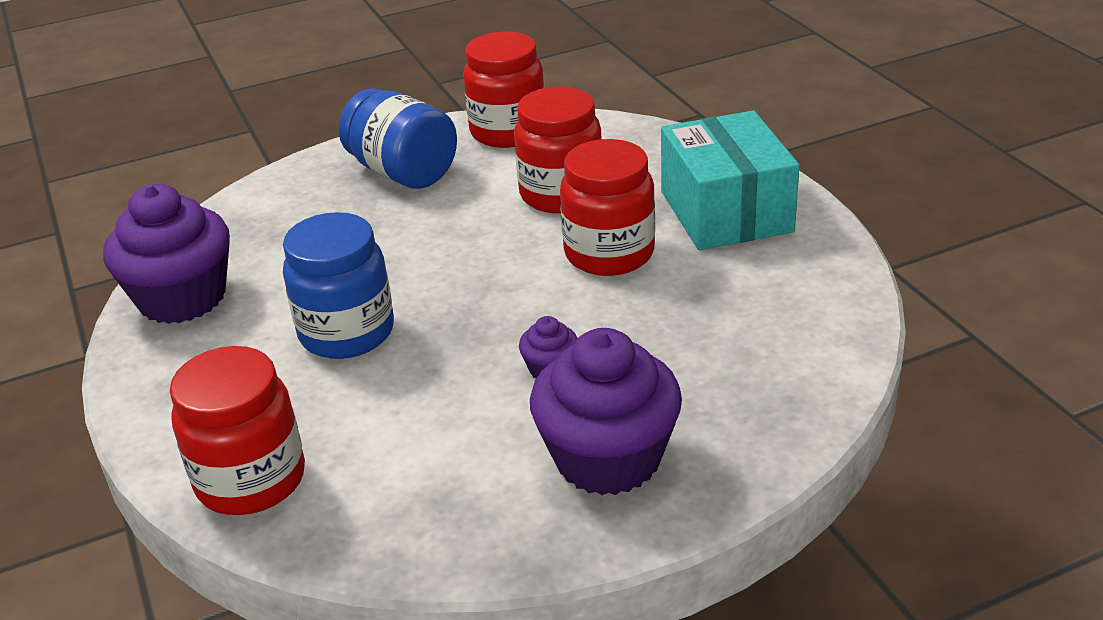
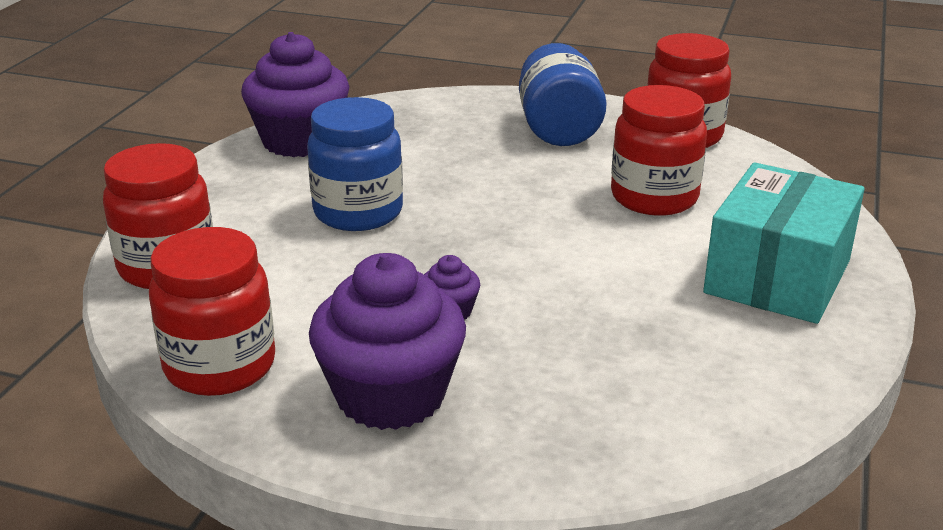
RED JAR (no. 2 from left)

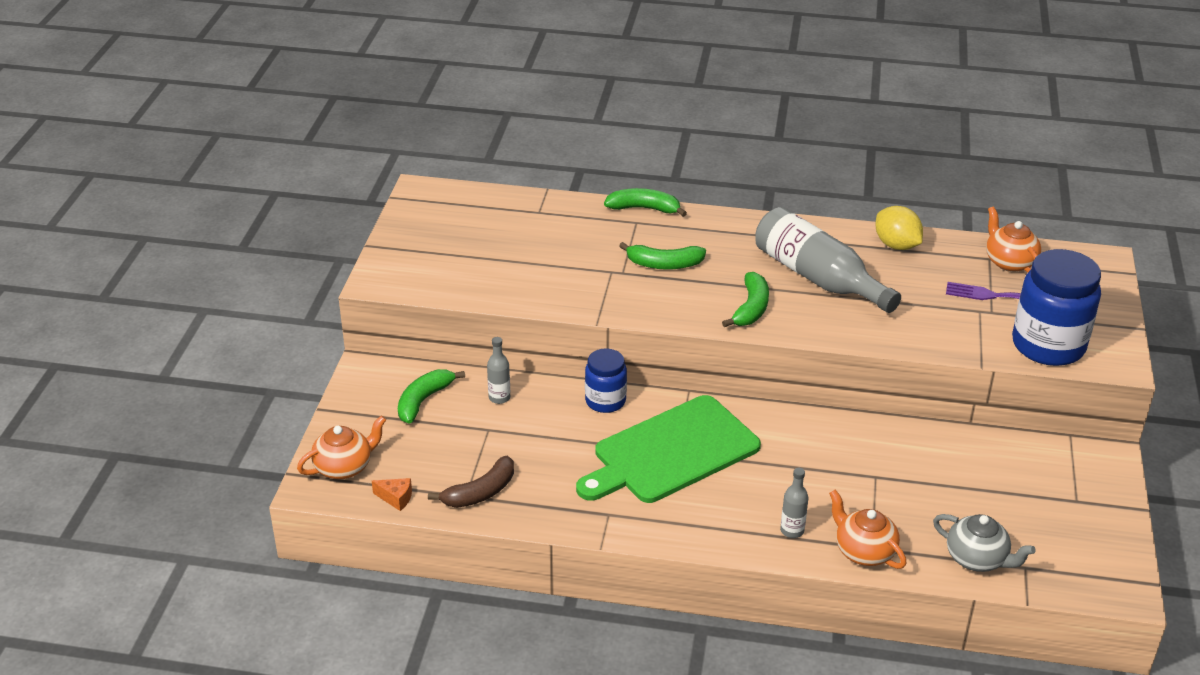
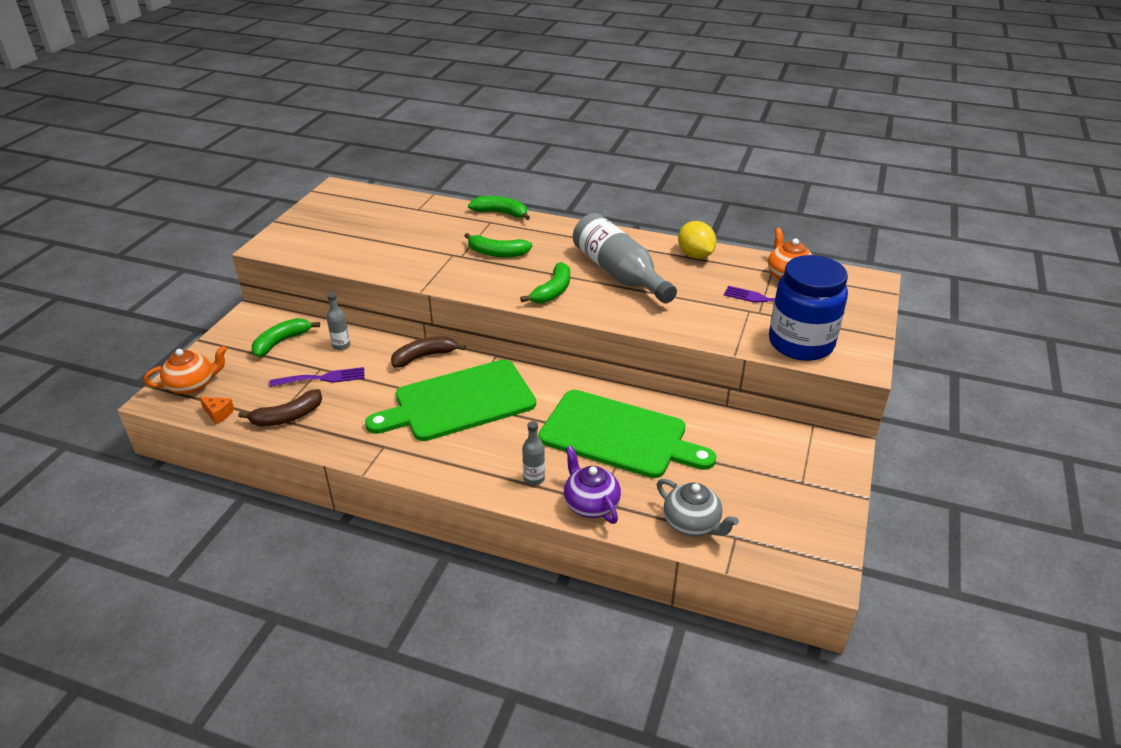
PURPLE FORK (no. 1 from left)
GREEN CUTTING BOARD (no. 2 from left)
BROWN BANANA (no. 2 from left)
PURPLE TEAPOT

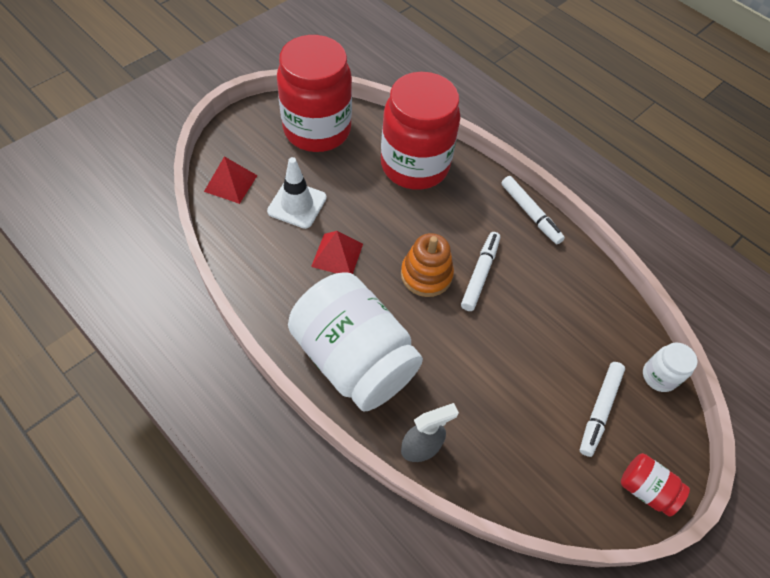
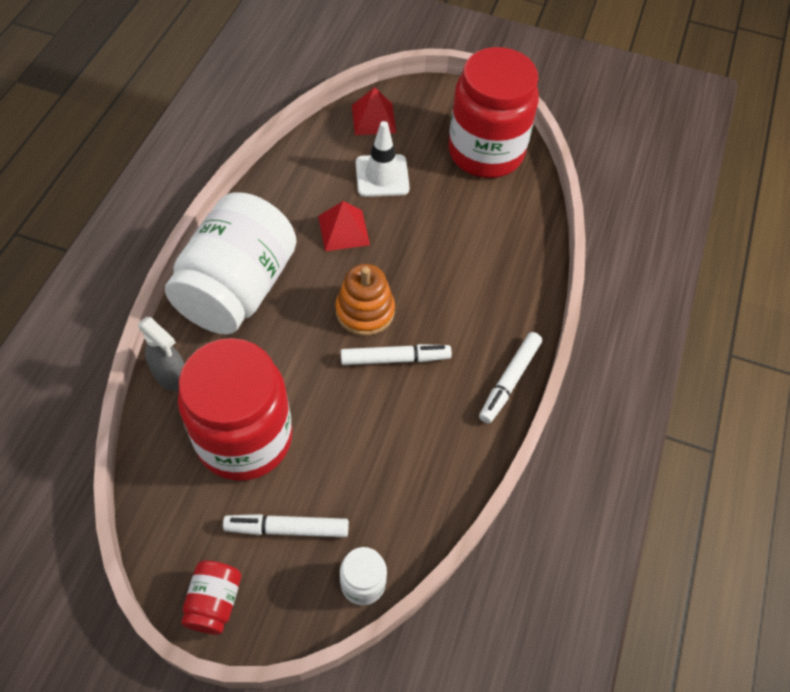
RED JAR (no. 2 from left)

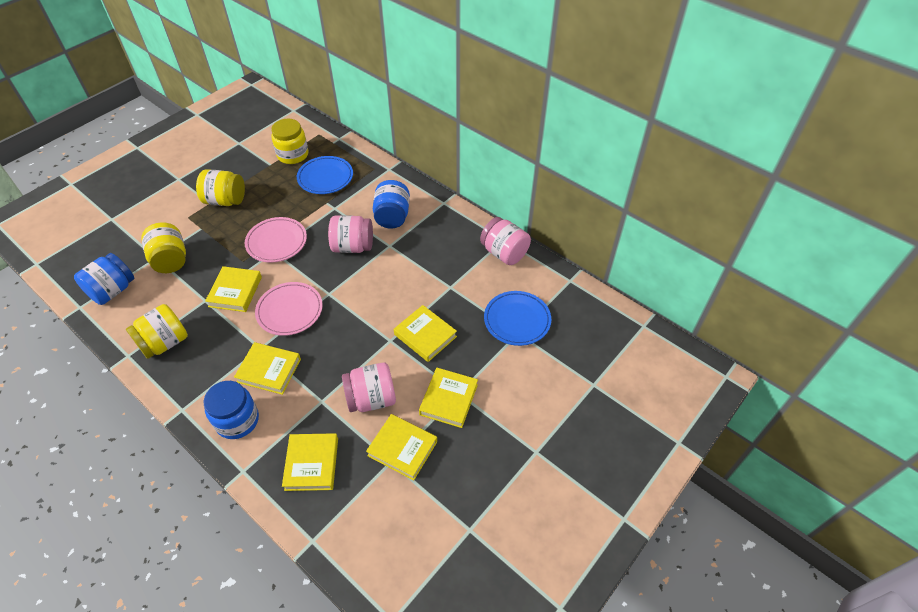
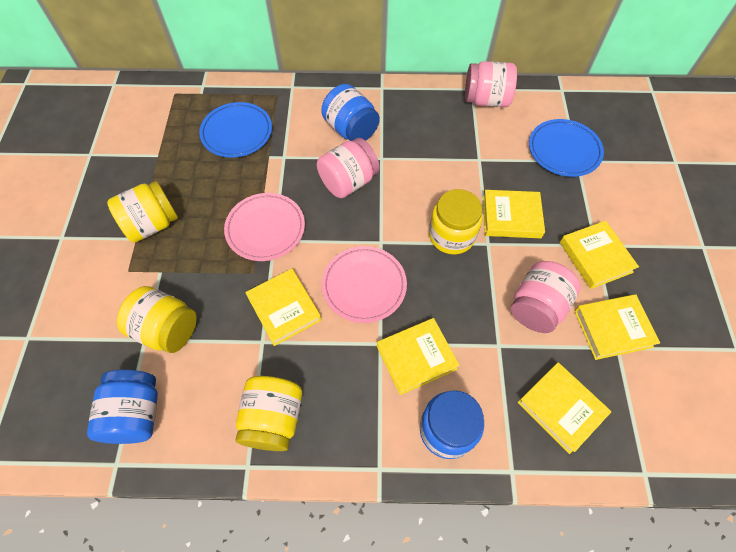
YELLOW JAR (no. 4 from left)

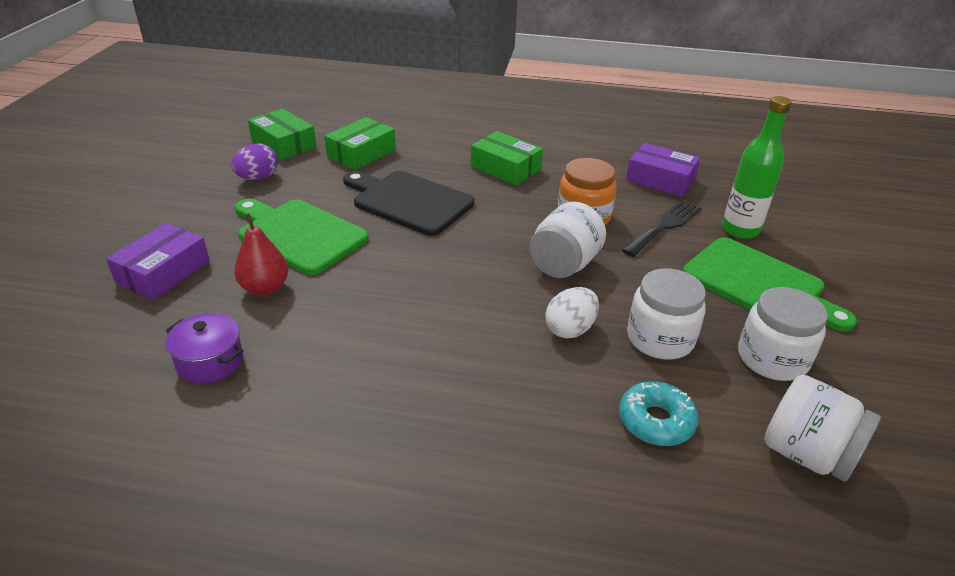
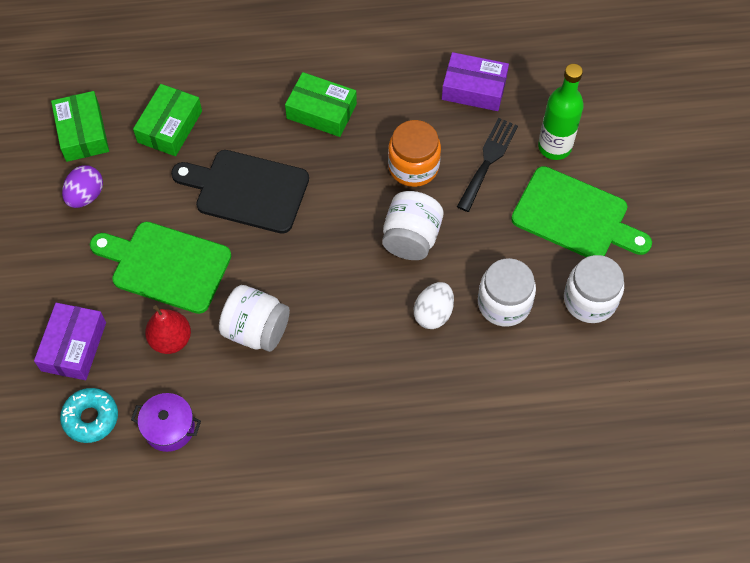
TURQUOISE DONUT
WHITE JAR (no. 1 from left)
GREEN BOX (no. 1 from left)

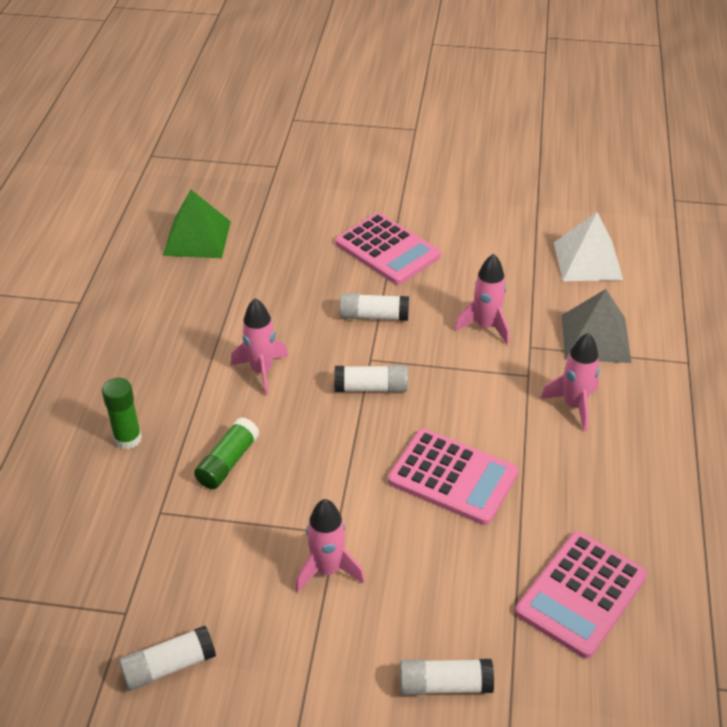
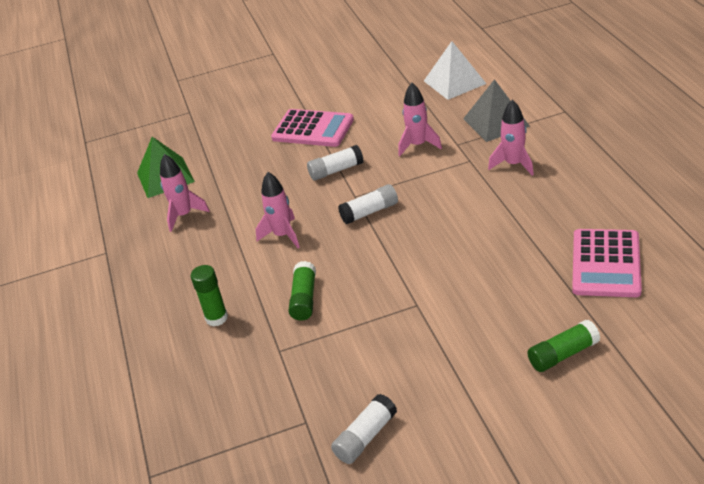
PINK CALCULATOR (no. 2 from left in the first image)
PINK ROCKET (no. 1 from left)
GREEN GLUE STICK (no. 3 from left)

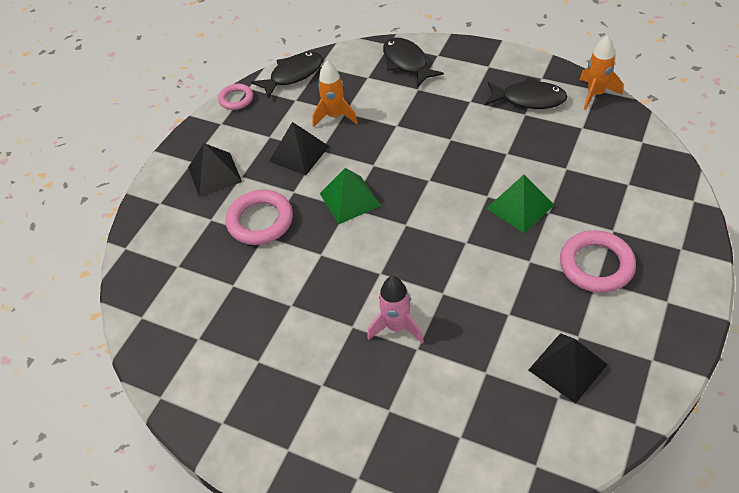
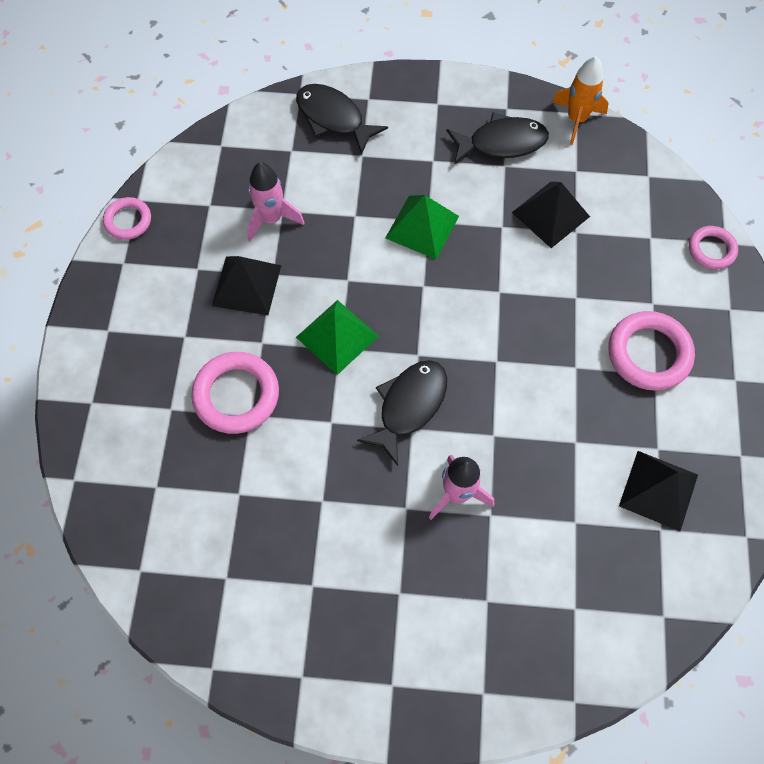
PINK RING (no. 4 from left)
BLACK PYRAMID (no. 2 from left)
BLACK FISH (no. 2 from left)
GREEN PYRAMID (no. 2 from left)
PINK ROCKET (no. 1 from left)

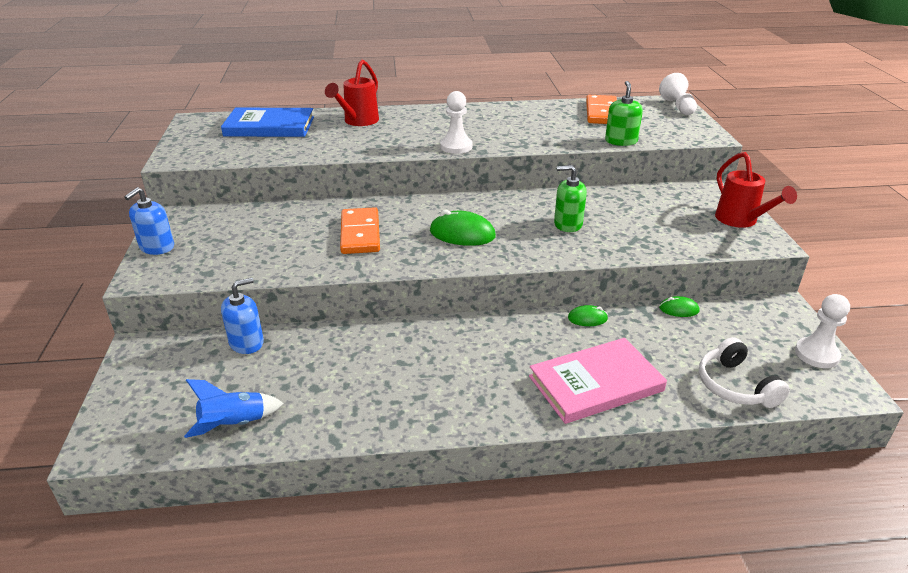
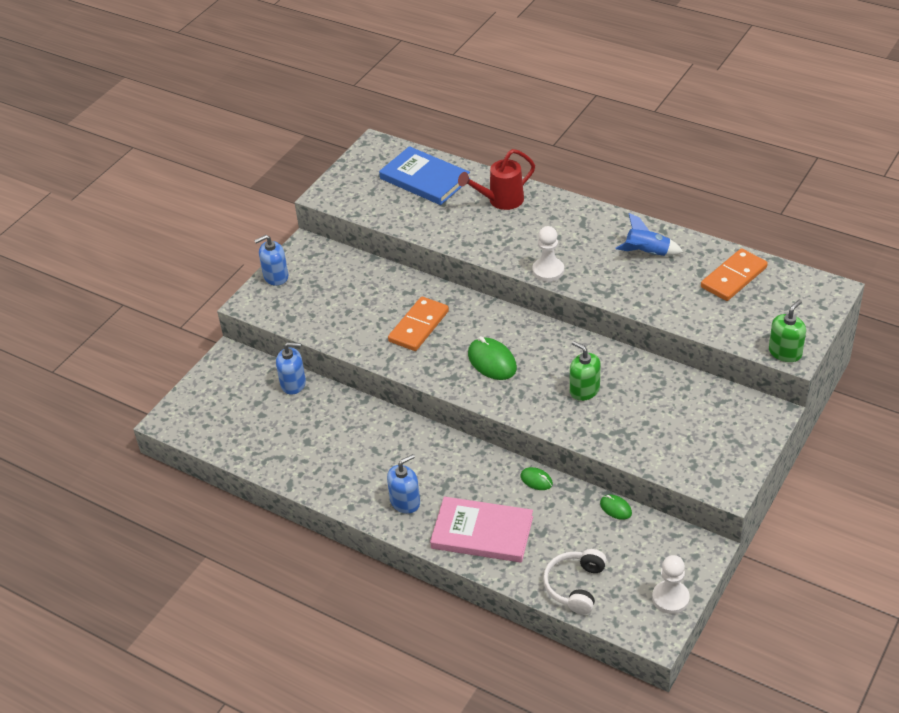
WHITE PAWN (no. 2 from left in the first image)
RED WATERING CAN (no. 2 from left in the first image)
BLUE SOAP DISPENSER (no. 3 from left)
BLUE ROCKET
GREEN SOAP DISPENSER (no. 2 from left)

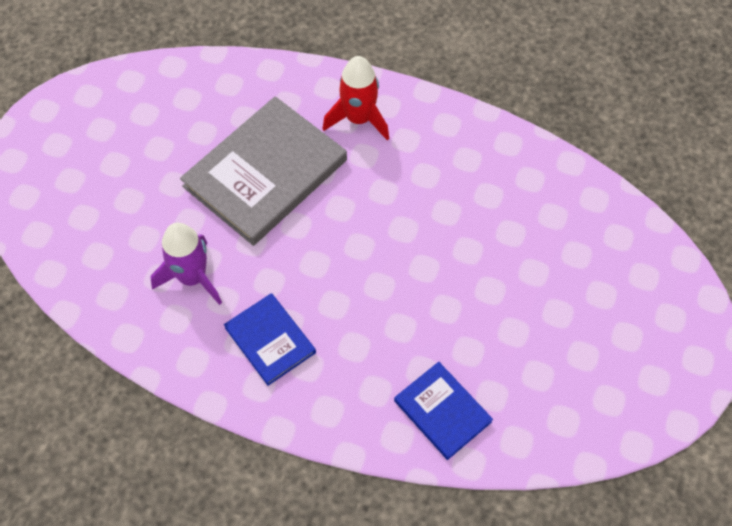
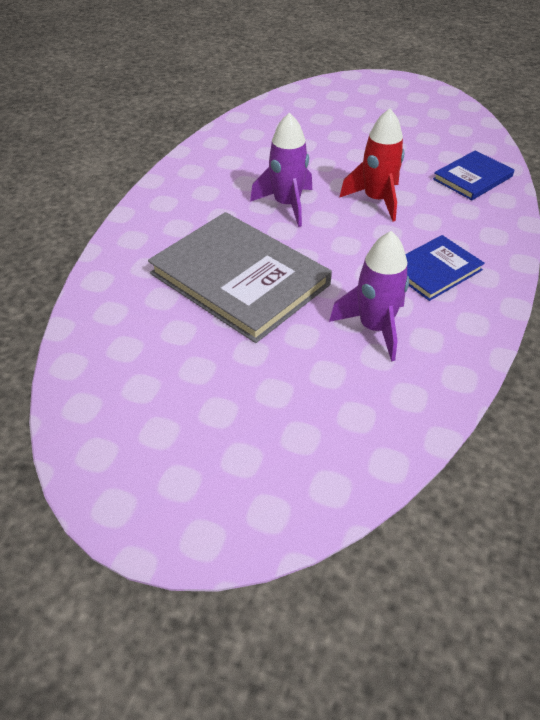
PURPLE ROCKET (no. 1 from left)
RED ROCKET

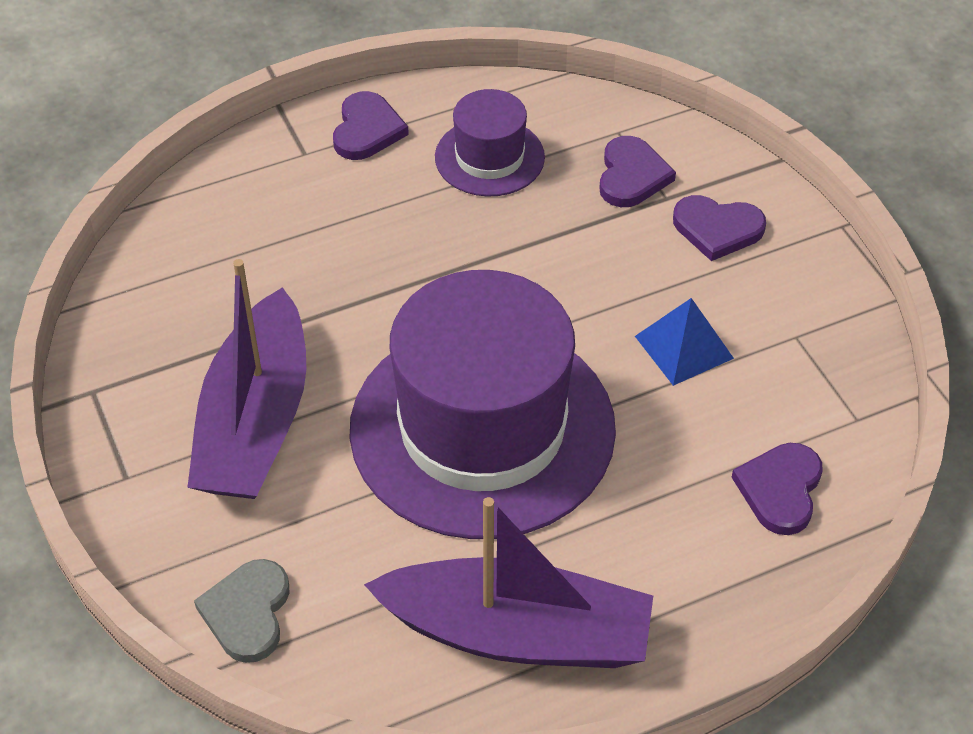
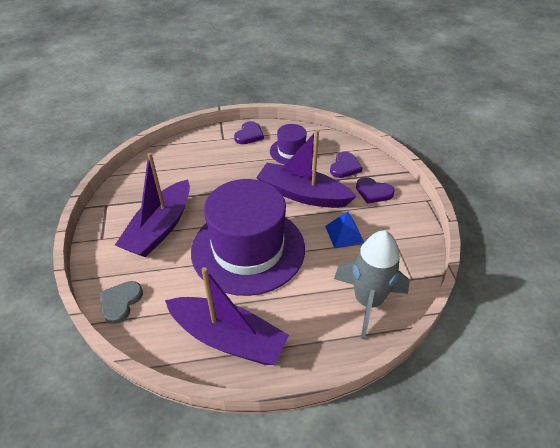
PURPLE BOAT (no. 3 from left)
GREY ROCKET

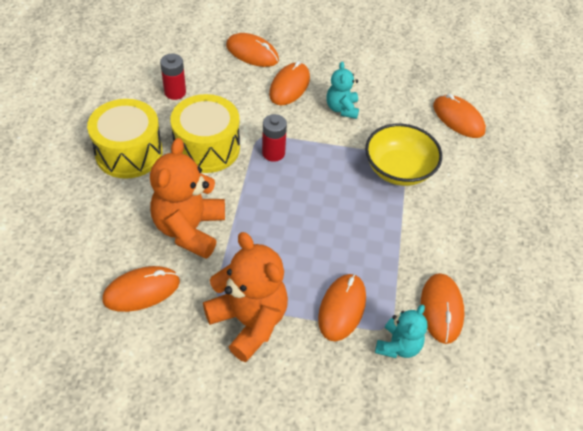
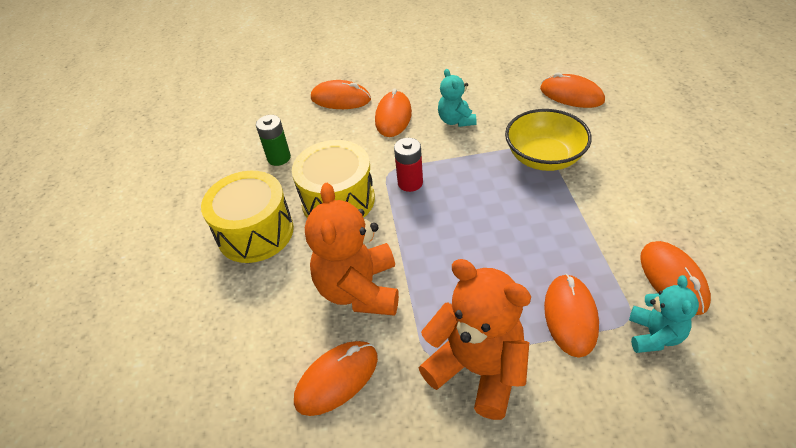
GREEN BATTERY

